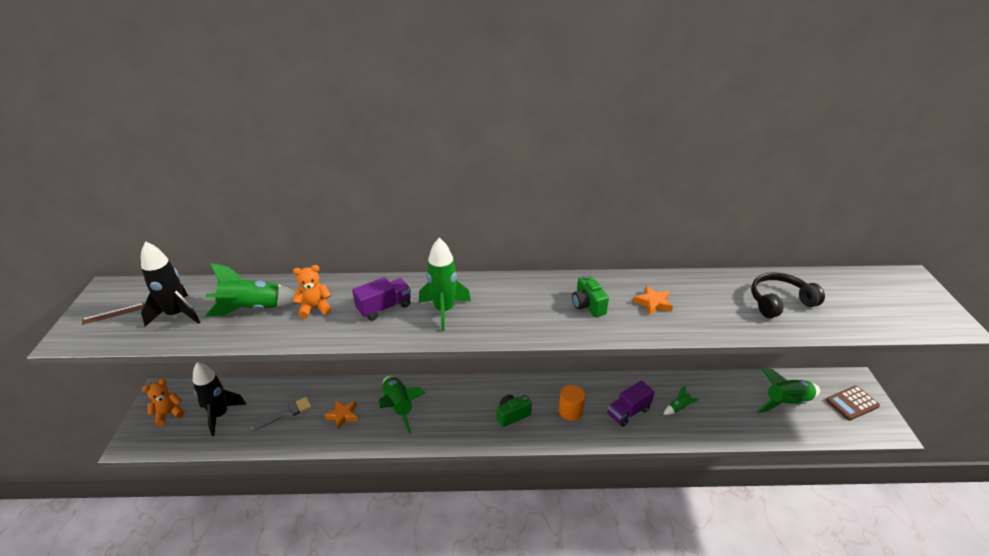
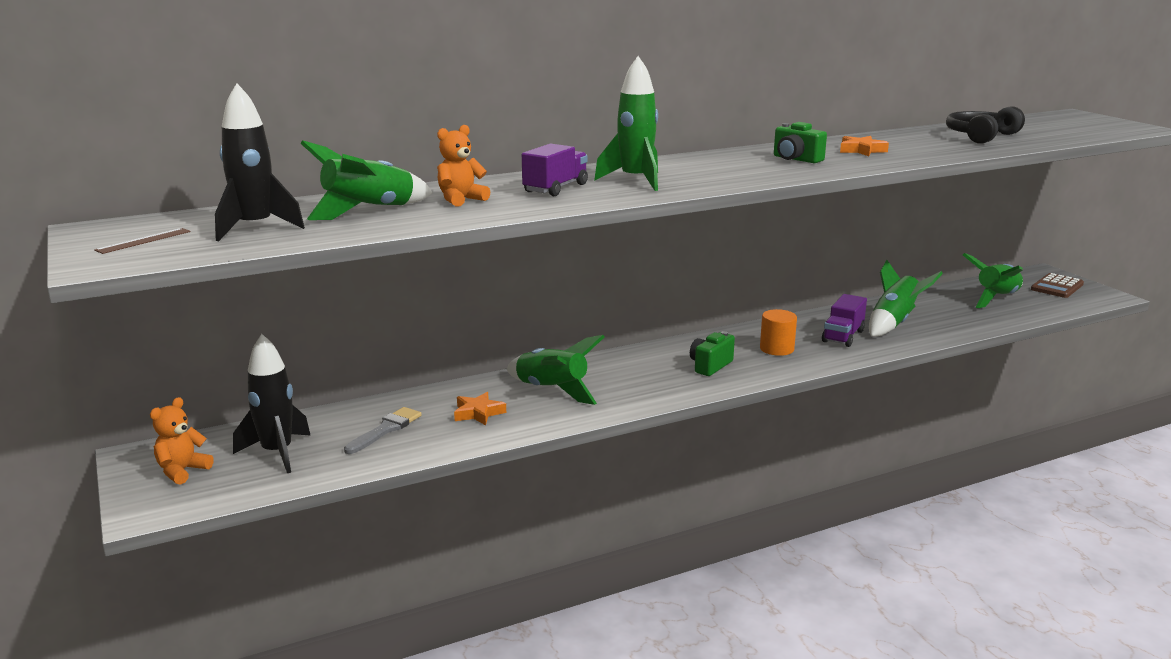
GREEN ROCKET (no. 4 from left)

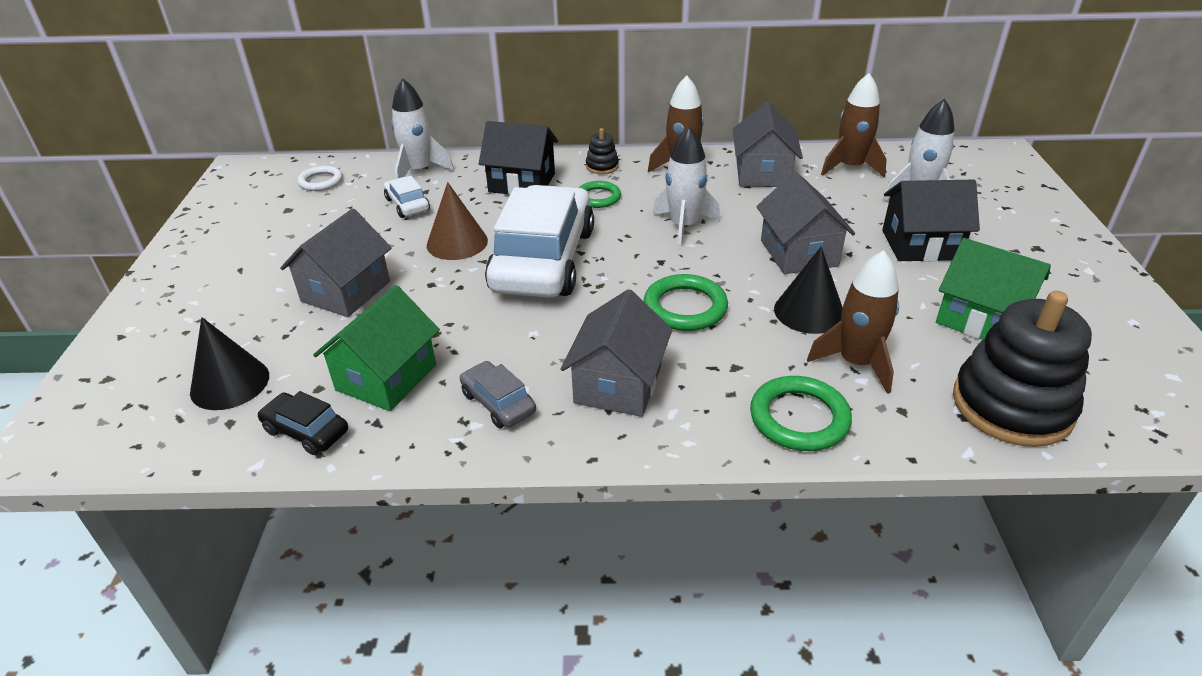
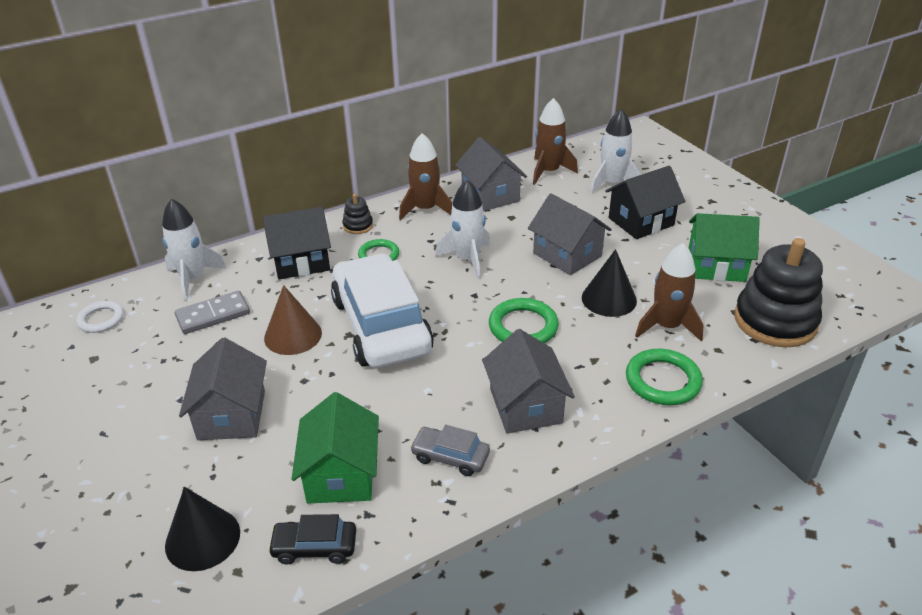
GREY DOMINO

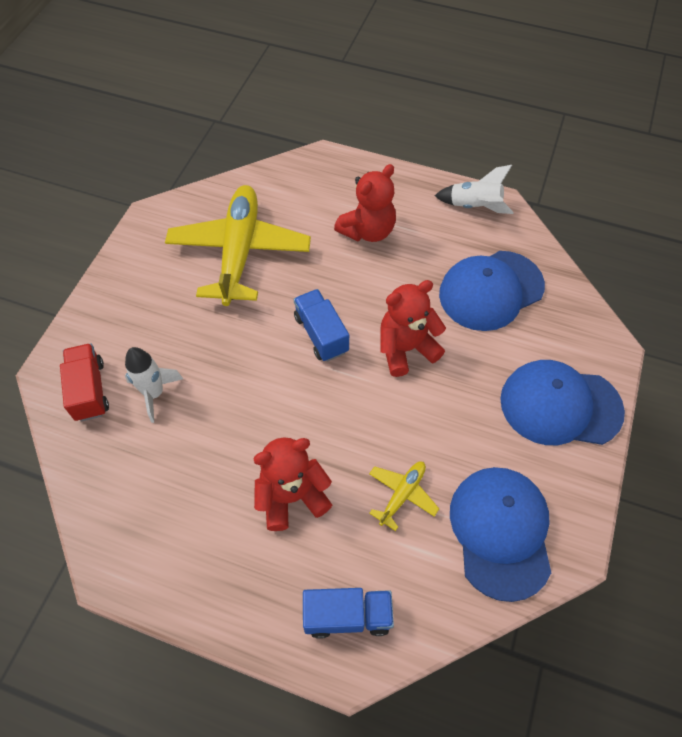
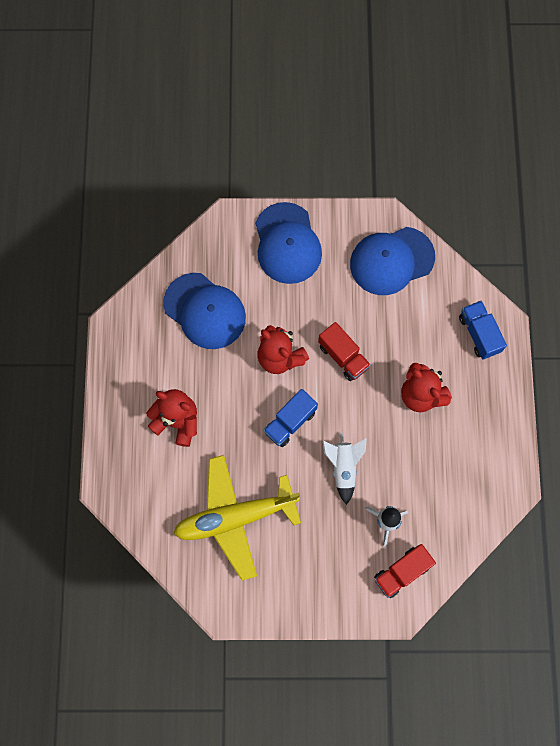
YELLOW PLANE (no. 2 from left in the first image)
RED TRUCK (no. 1 from left)
WHITE ROCKET (no. 1 from left)

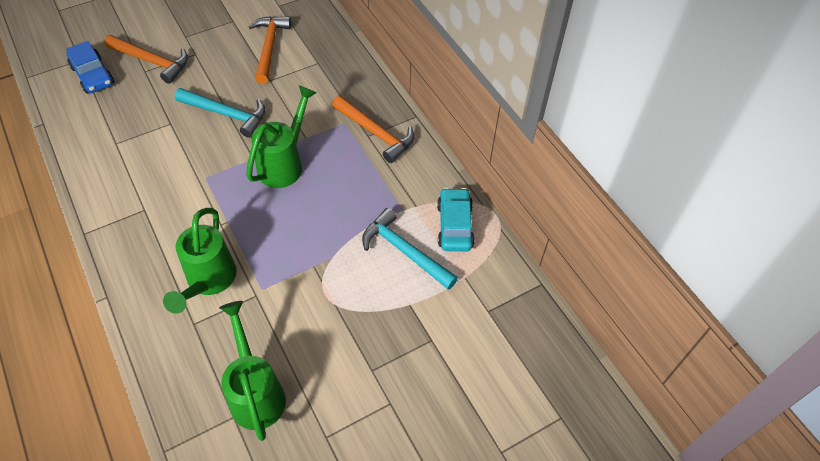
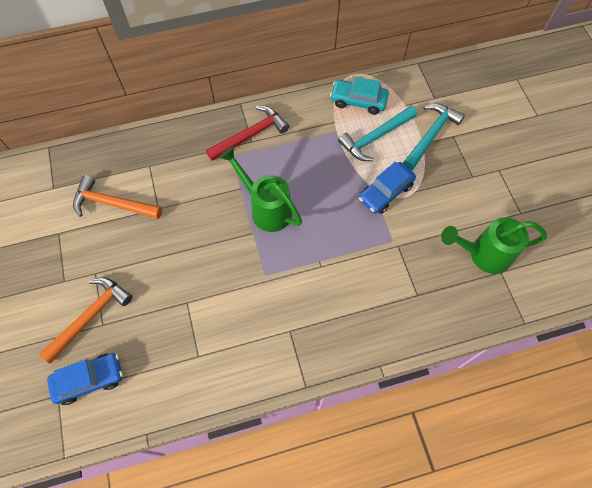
GREEN WATERING CAN (no. 1 from left in the first image)
BLUE CAR (no. 2 from left)
TURQUOISE HAMMER (no. 2 from left)
RED HAMMER

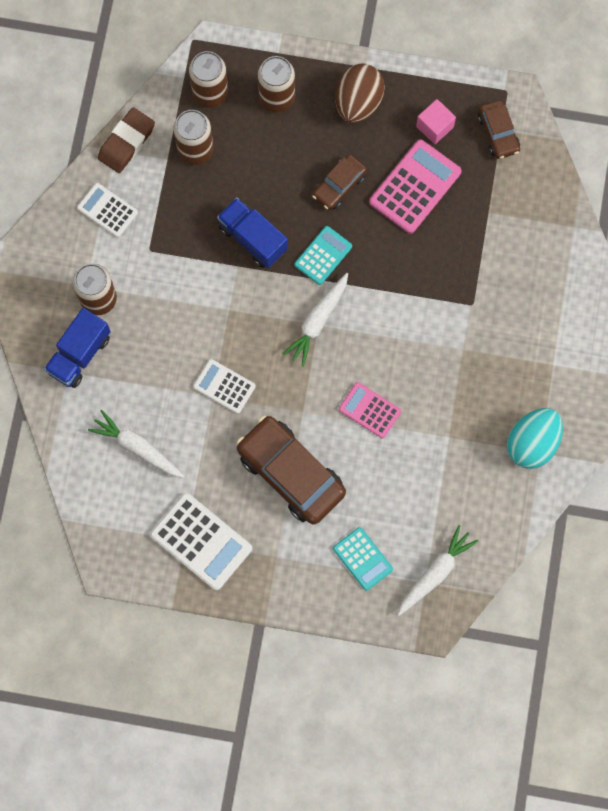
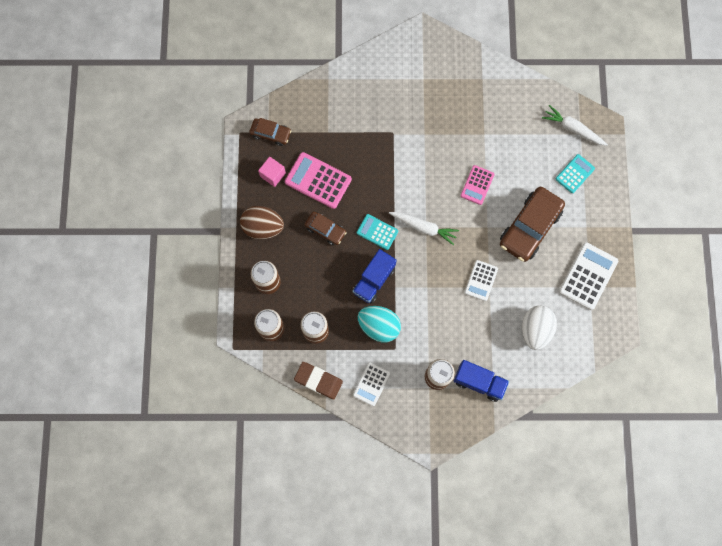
TURQUOISE EGG
WHITE EGG
BROWN CAR (no. 1 from left)

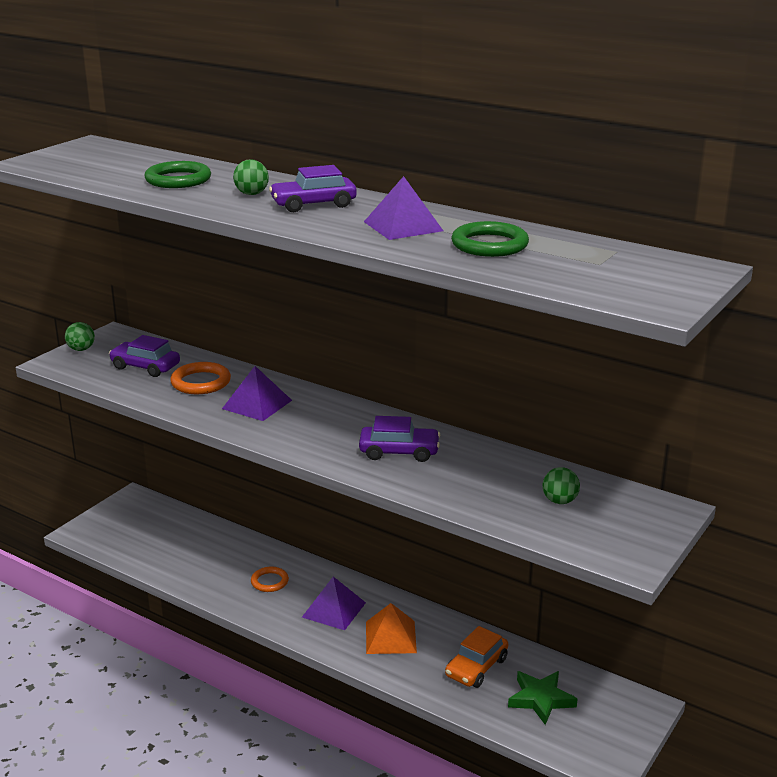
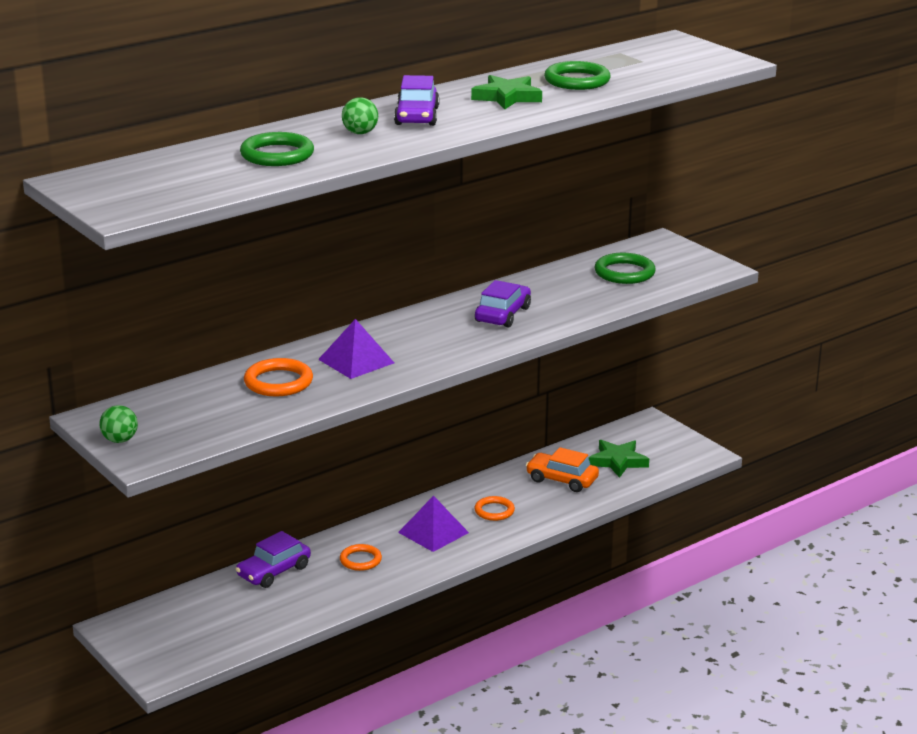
PURPLE CAR (no. 1 from left)
GREEN STAR (no. 1 from left)
ORANGE RING (no. 3 from left)
GREEN RING (no. 3 from left)
ORANGE CAR

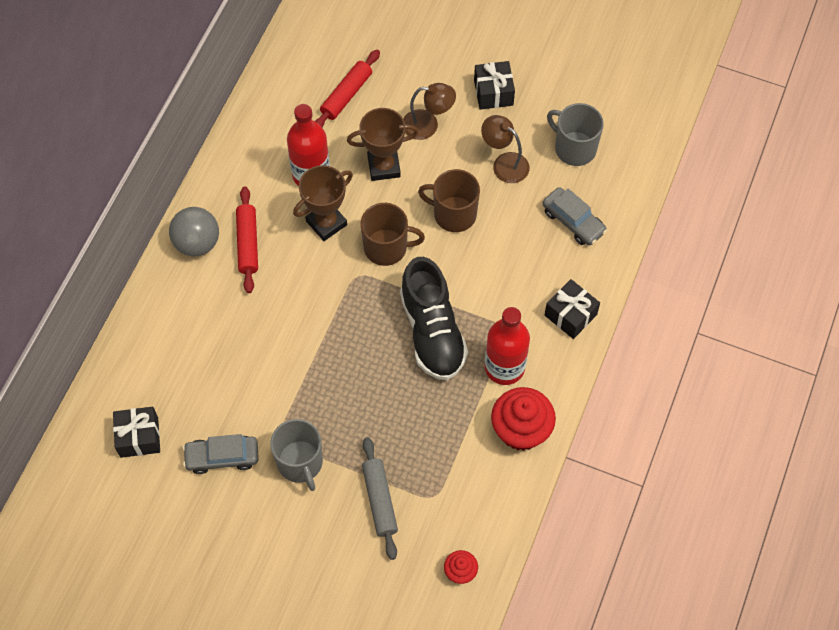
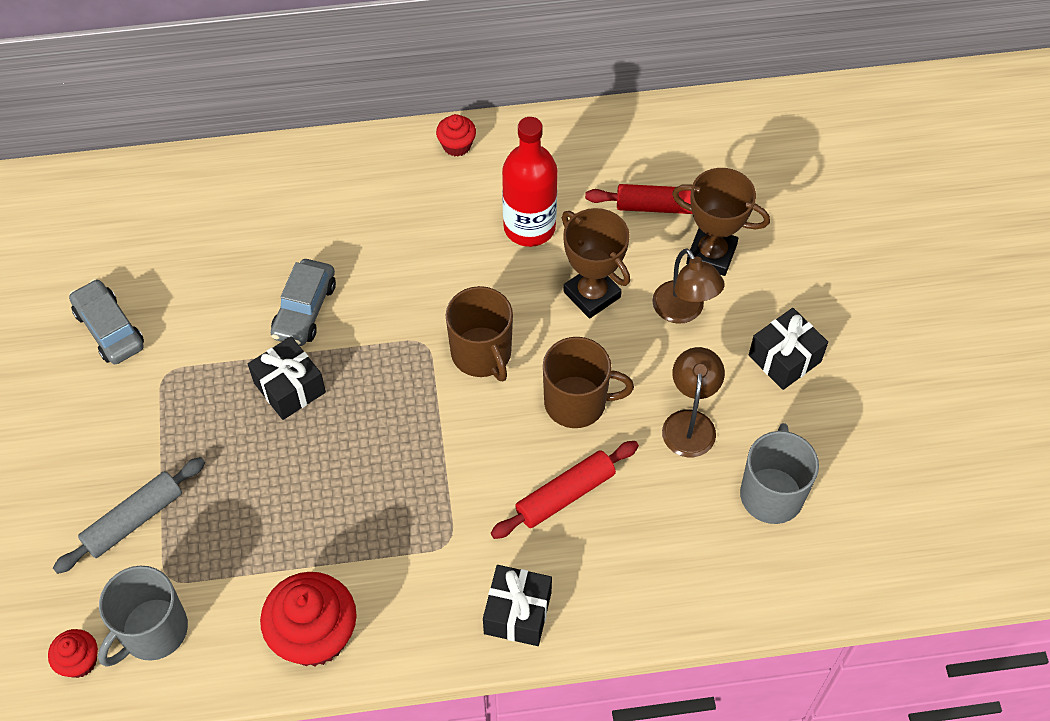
GREY BALL
BLACK SHOE
RED BOTTLE (no. 2 from left in the first image)
RED CUPCAKE (no. 3 from left)
BLACK GIFT (no. 1 from left)
RED ROLLING PIN (no. 1 from left)
GREY MUG (no. 1 from left)
BROWN TROPHY (no. 2 from left)
GREY CAR (no. 2 from left)
BROWN MUG (no. 2 from left)

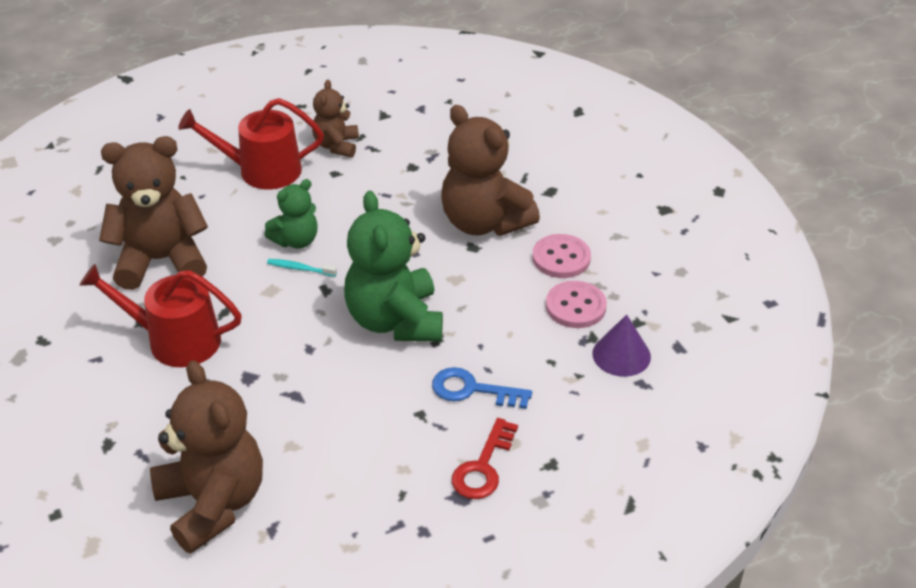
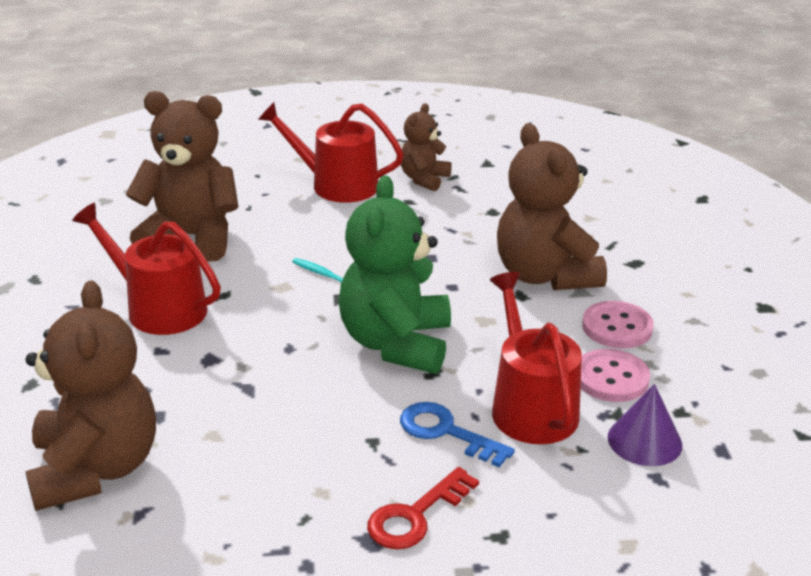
GREEN TEDDY BEAR (no. 1 from left in the first image)
RED WATERING CAN (no. 3 from left)

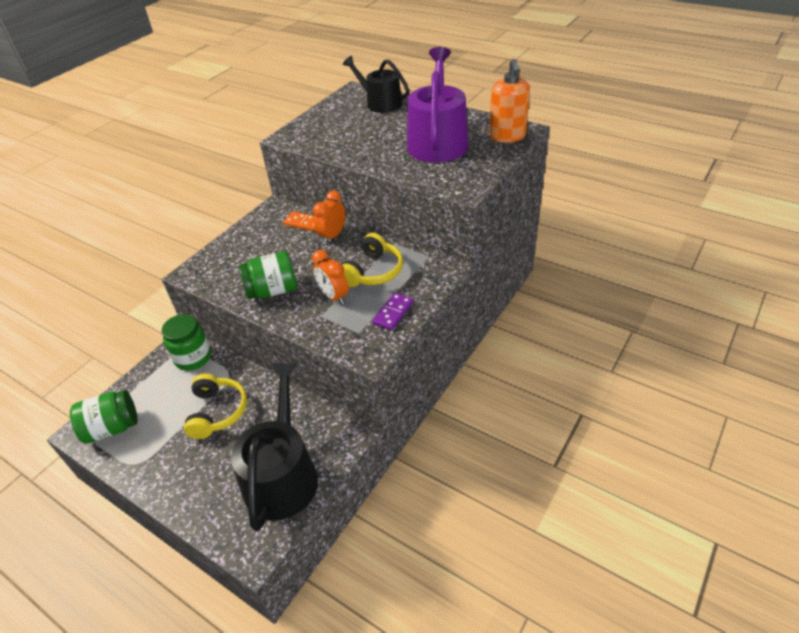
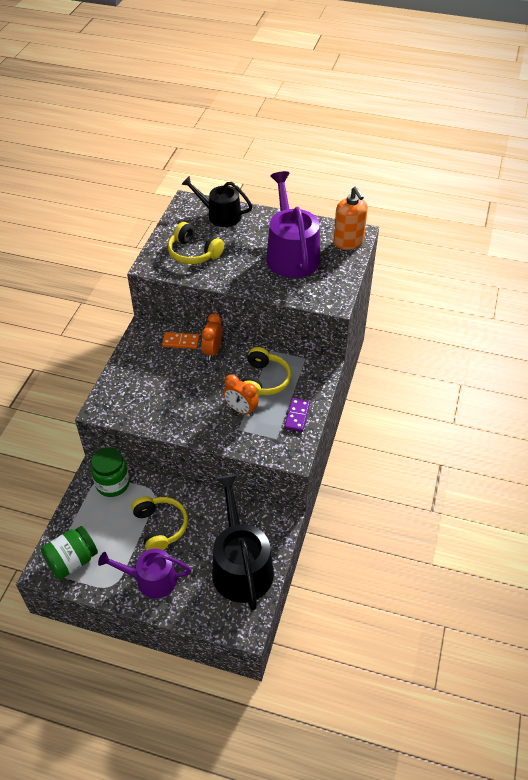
GREEN JAR (no. 3 from left in the first image)
PURPLE WATERING CAN (no. 1 from left)
YELLOW HEADPHONES (no. 2 from left)

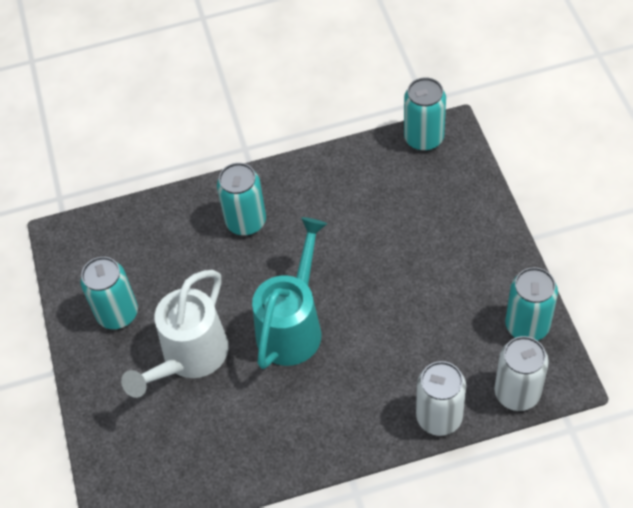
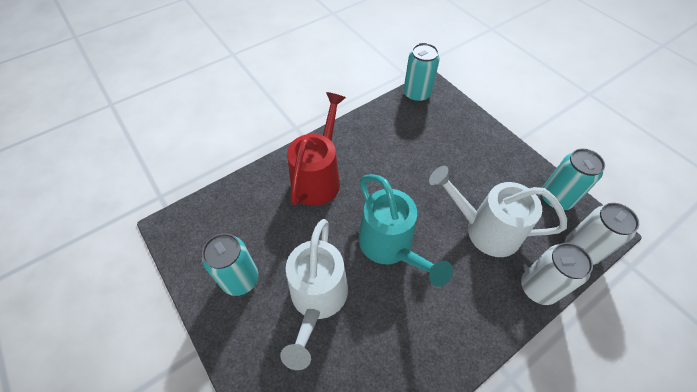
WHITE WATERING CAN (no. 2 from left)
RED WATERING CAN
TURQUOISE WATERING CAN

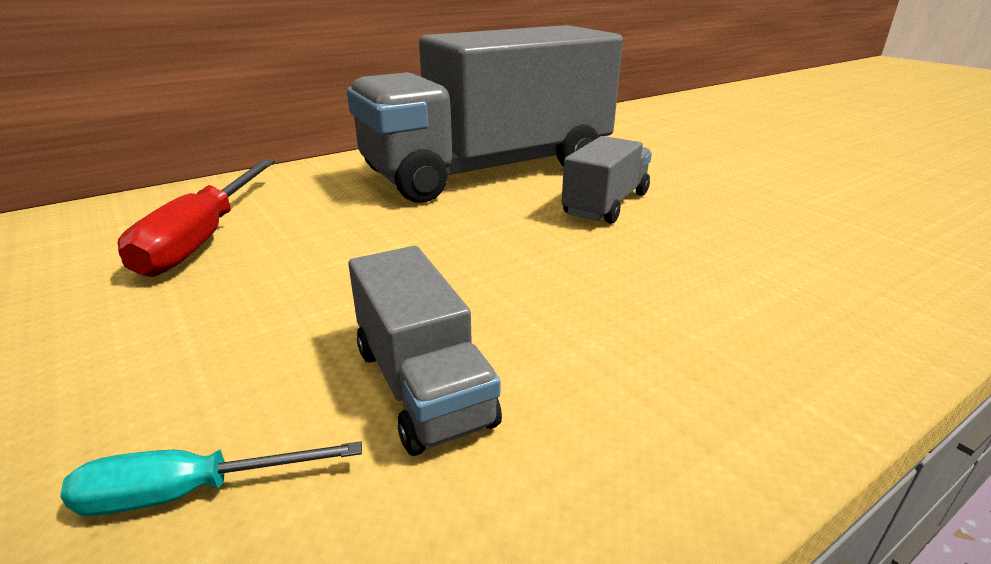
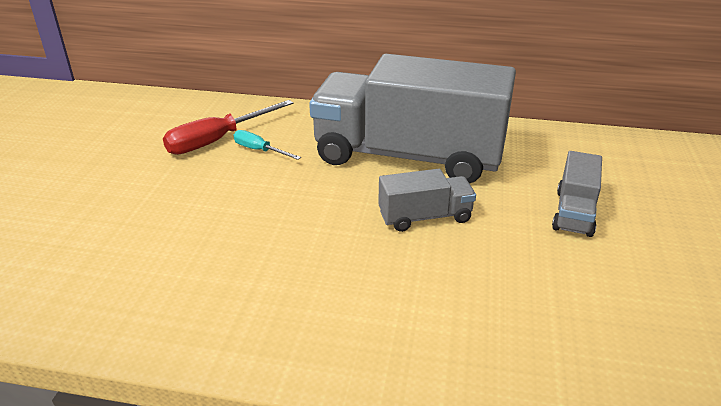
TURQUOISE SCREWDRIVER
GREY TRUCK (no. 3 from left)

